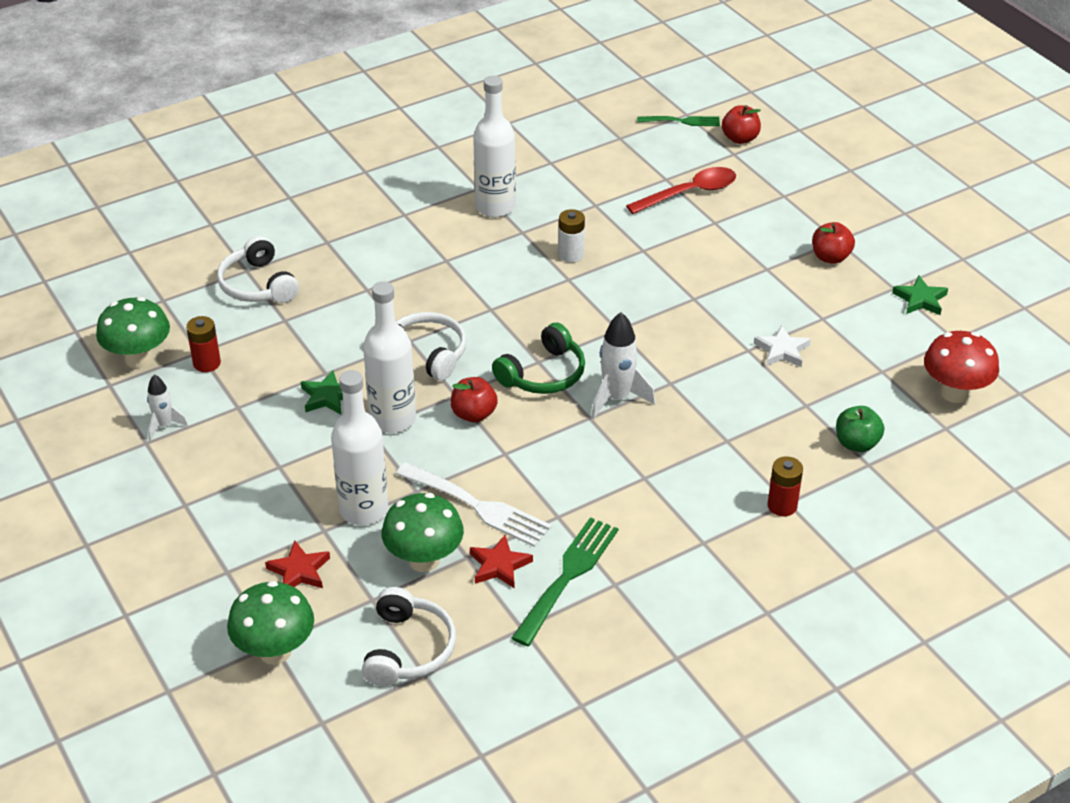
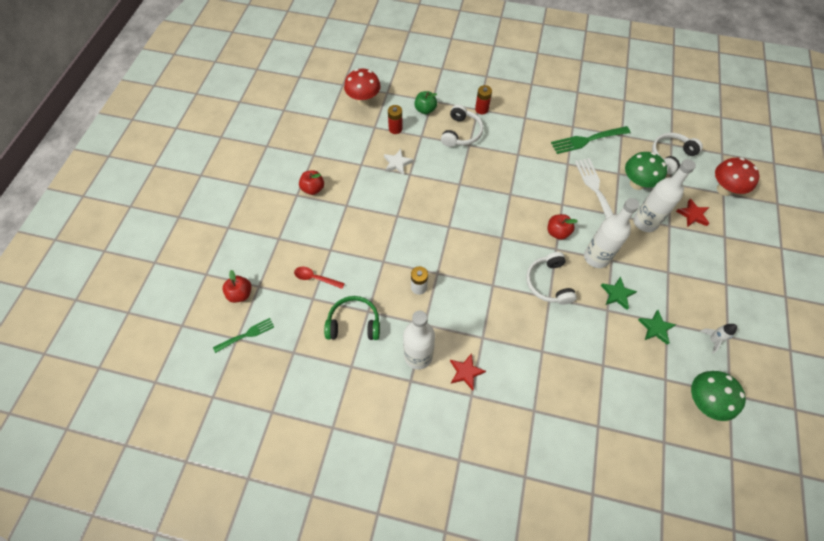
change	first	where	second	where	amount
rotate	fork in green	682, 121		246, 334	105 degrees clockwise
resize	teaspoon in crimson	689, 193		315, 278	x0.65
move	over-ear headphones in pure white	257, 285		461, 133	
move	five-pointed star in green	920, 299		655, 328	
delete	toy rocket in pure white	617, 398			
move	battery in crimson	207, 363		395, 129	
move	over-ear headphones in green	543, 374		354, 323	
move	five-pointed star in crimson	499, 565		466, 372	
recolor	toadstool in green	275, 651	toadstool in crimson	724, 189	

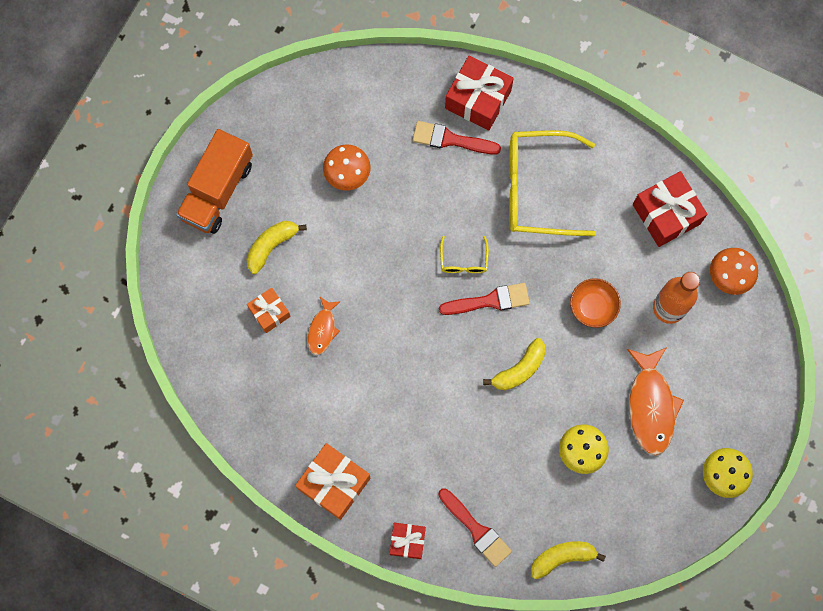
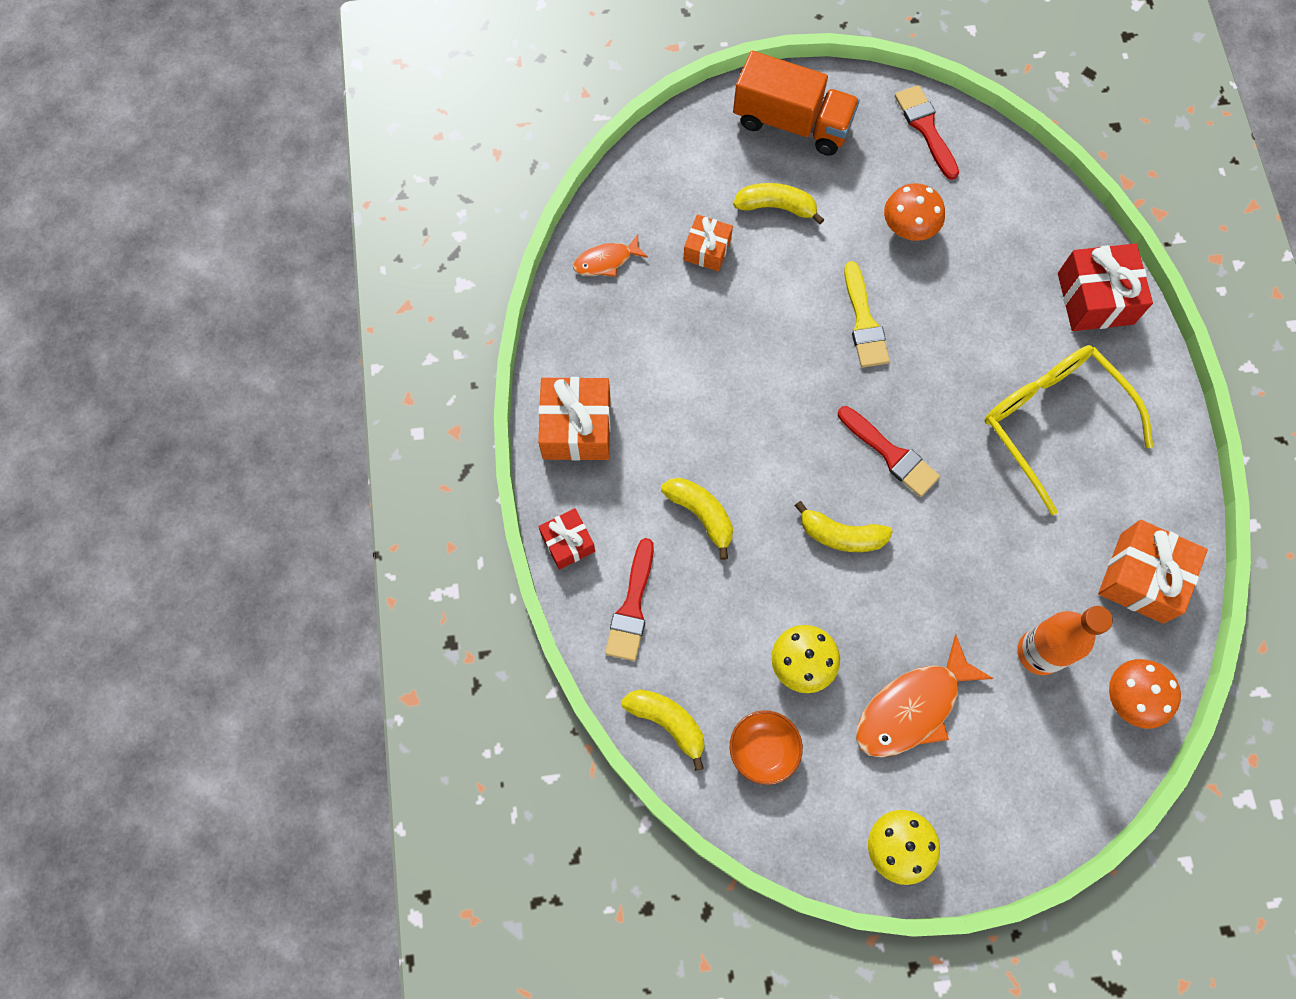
change	first	where	second	where	amount
move	paint brush in crimson	451, 139		926, 128	
rotate	truck in bright orange	217, 190		792, 122	150 degrees counterclockwise
recolor	wrapped gift in crimson	666, 214	wrapped gift in bright orange	1141, 578	
delete	eyeglasses in bright yellow	463, 261			
move	deep dish in bright orange	593, 307		763, 750	
move	toy fish in bright orange	322, 329		606, 261	
insert			paint brush in bright yellow	863, 321	
insert			banana fruit in bright yellow	701, 514	

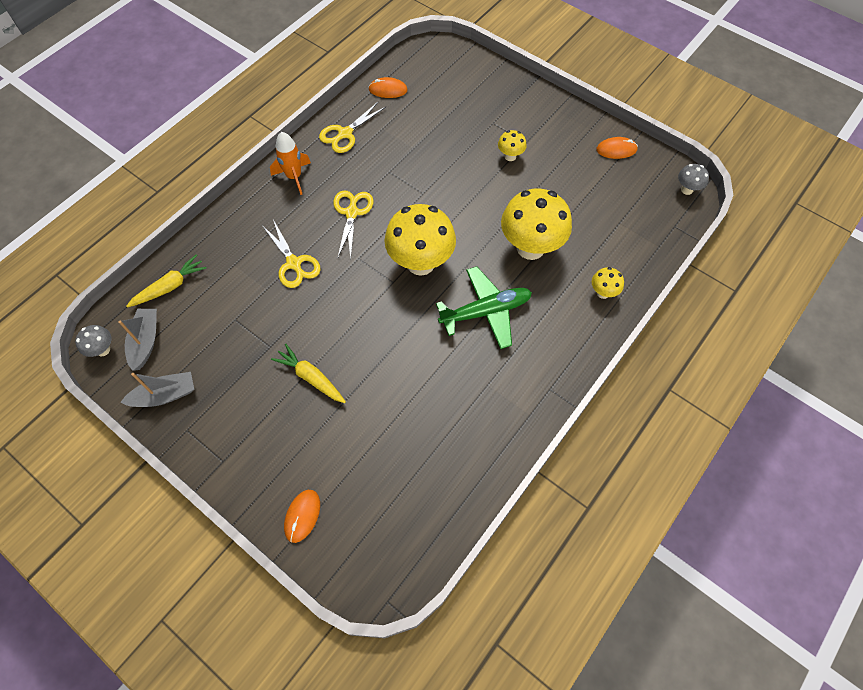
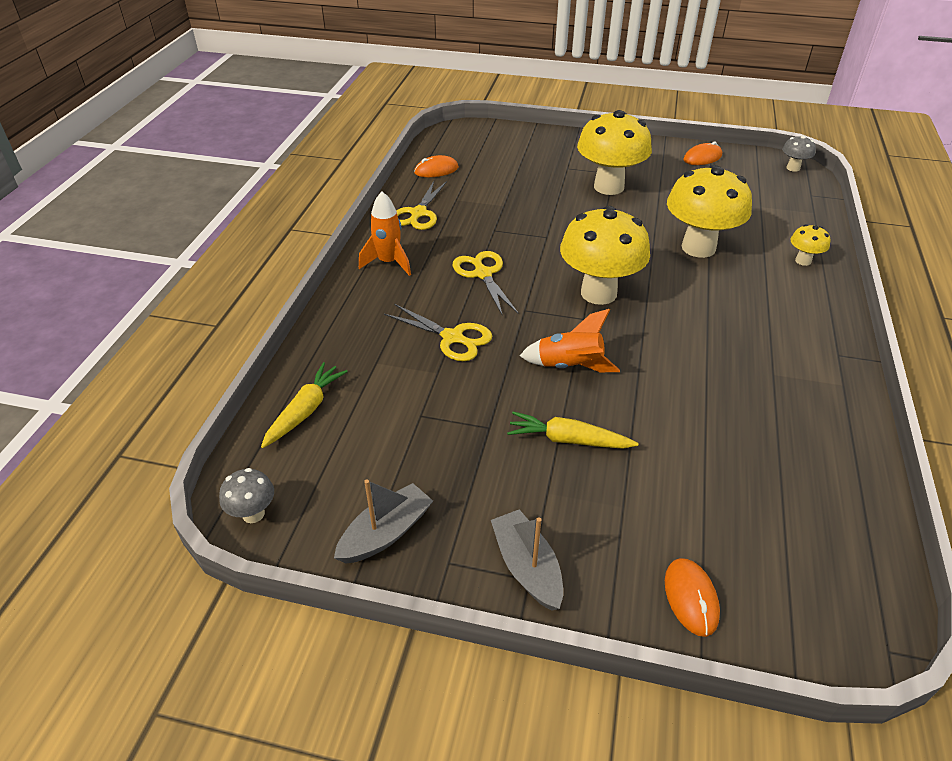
change	first	where	second	where	amount
resize	toadstool in bright yellow	510, 156		608, 187	x2.21
delete	aeroplane in green	486, 311			
move	sailboat in gray	145, 342		527, 567	
insert			toy rocket in bright orange	569, 366	

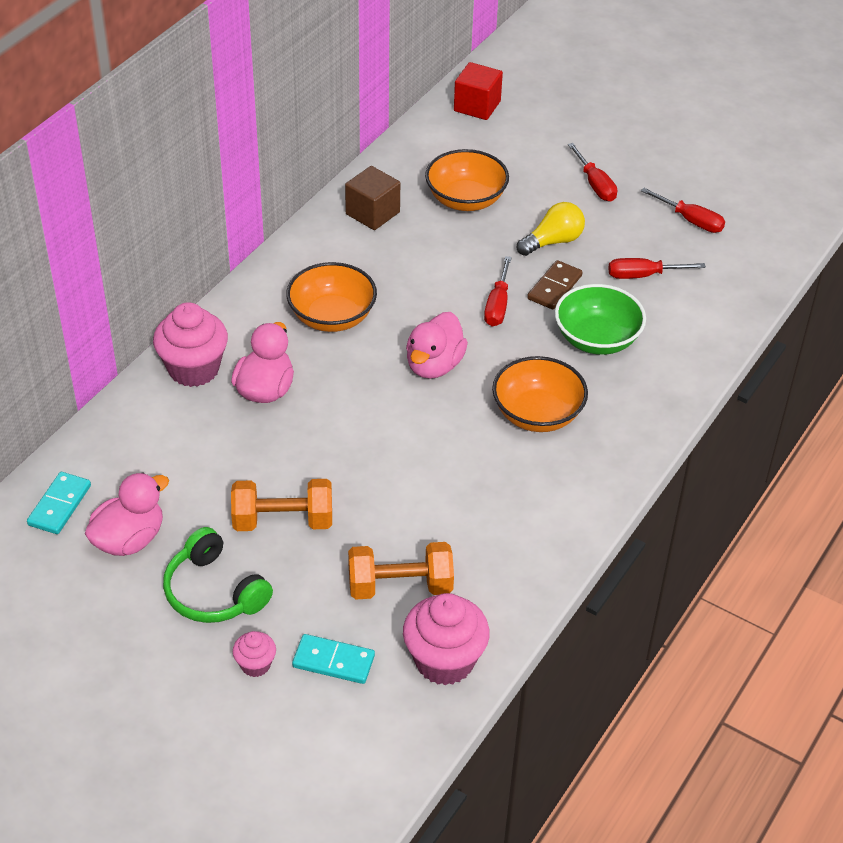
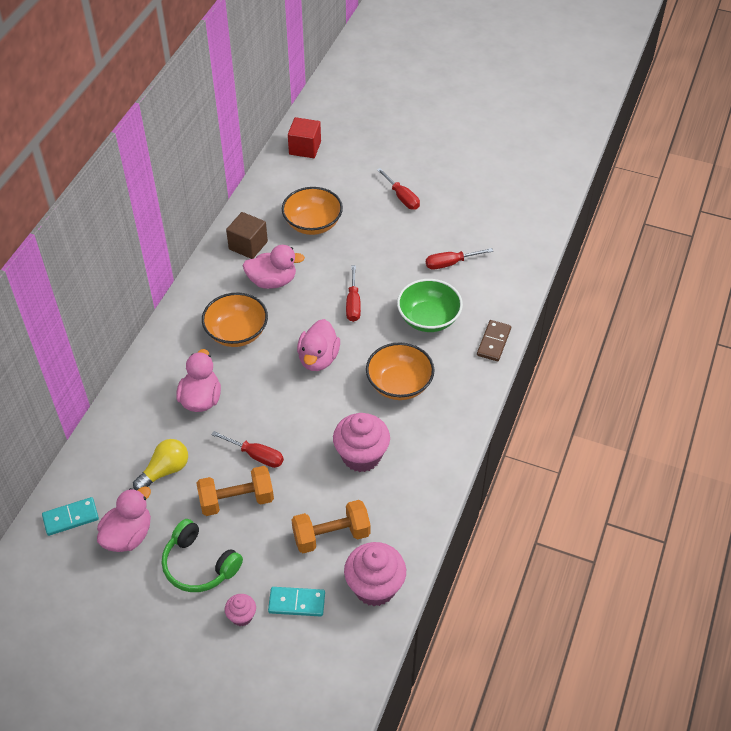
change	first	where	second	where	amount
move	screwdriver in crimson	690, 220		256, 455	
move	bulb in bright yellow	553, 241		165, 471	
move	domino tile in russet	554, 287		494, 342	
move	cupcake in rosy	194, 369		361, 456	
rotate	domino tile in turquoise	60, 505		71, 518	60 degrees clockwise
insert			duck in rosy	272, 281	

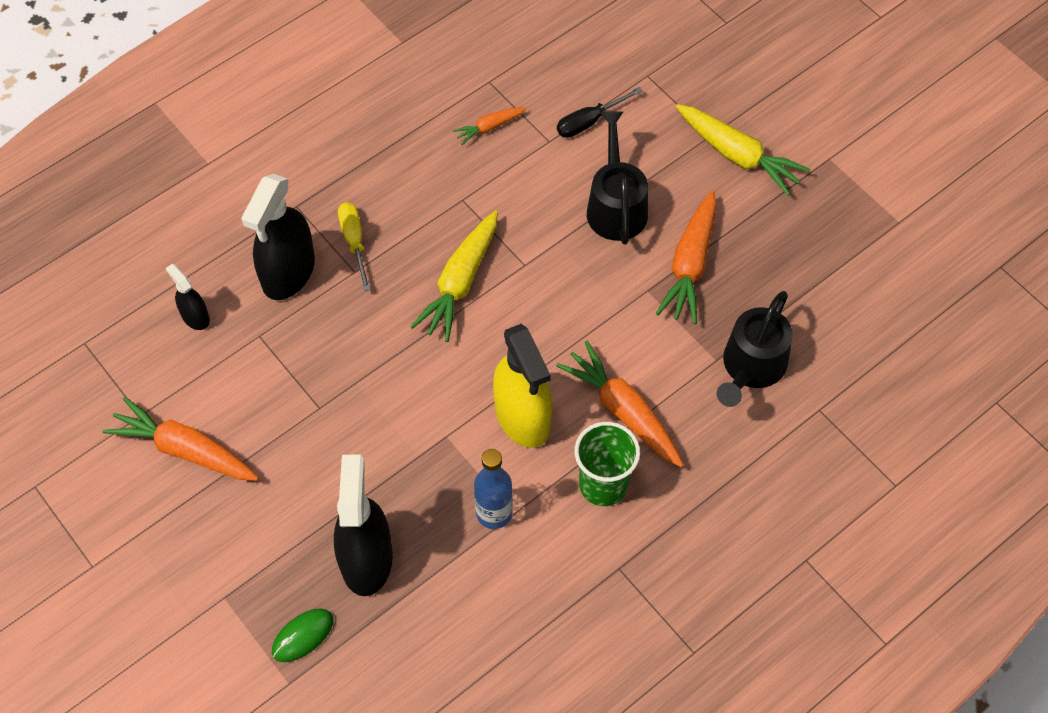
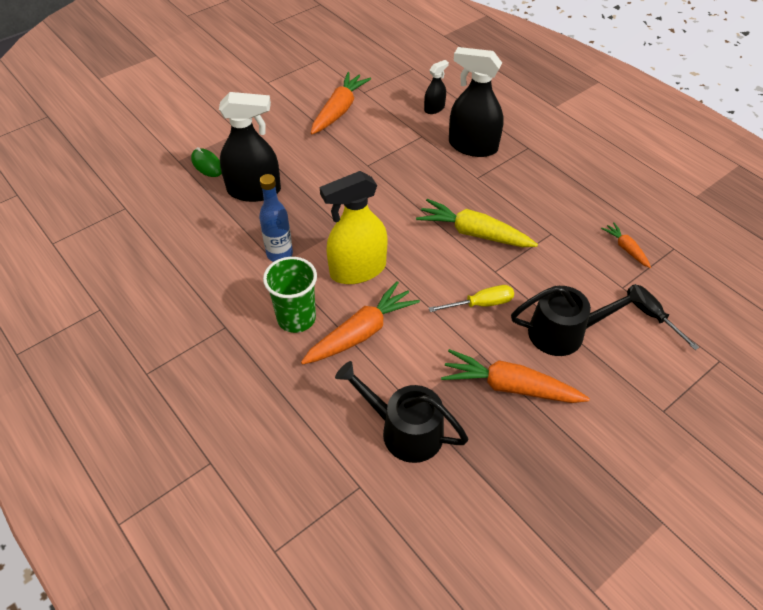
change	first	where	second	where	amount
delete	toy carrot in bright yellow	737, 155			
move	screwdriver in bright yellow	354, 241		481, 304	

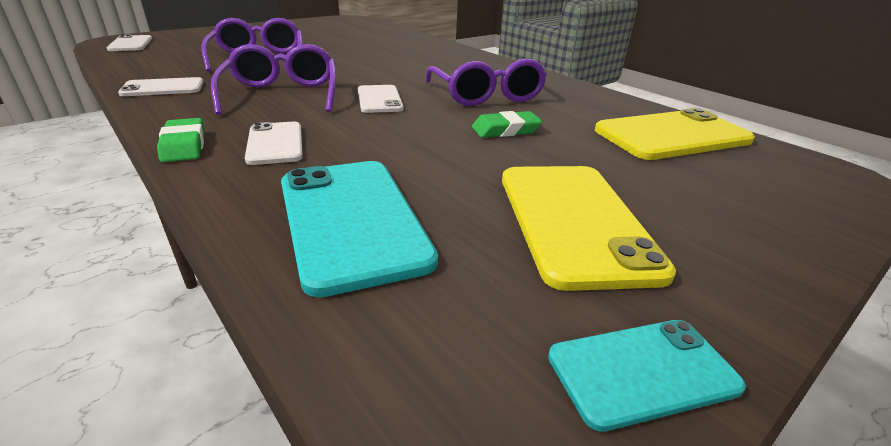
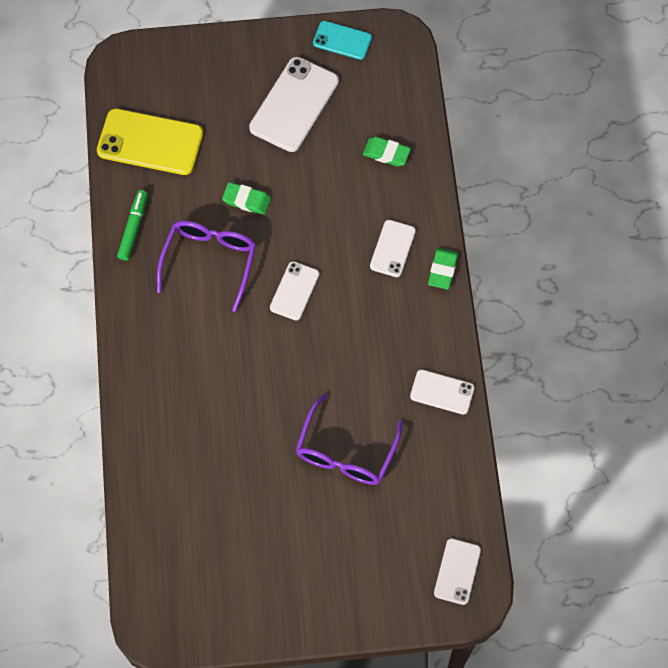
change	first	where	second	where	amount
delete	eyeglasses in violet	282, 94			
replace	mobile phone in turquoise	351, 220	eraser in green	386, 153	
recolor	mobile phone in bright yellow	574, 221	mobile phone in pure white	294, 105	
insert			marker pen in green	133, 228	

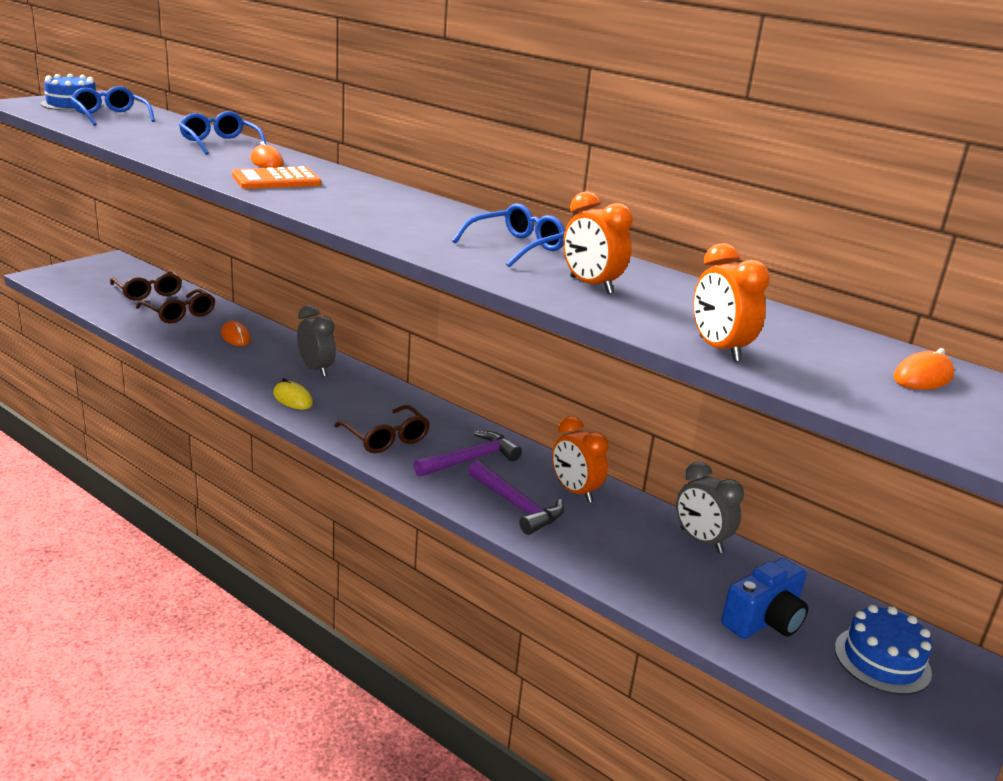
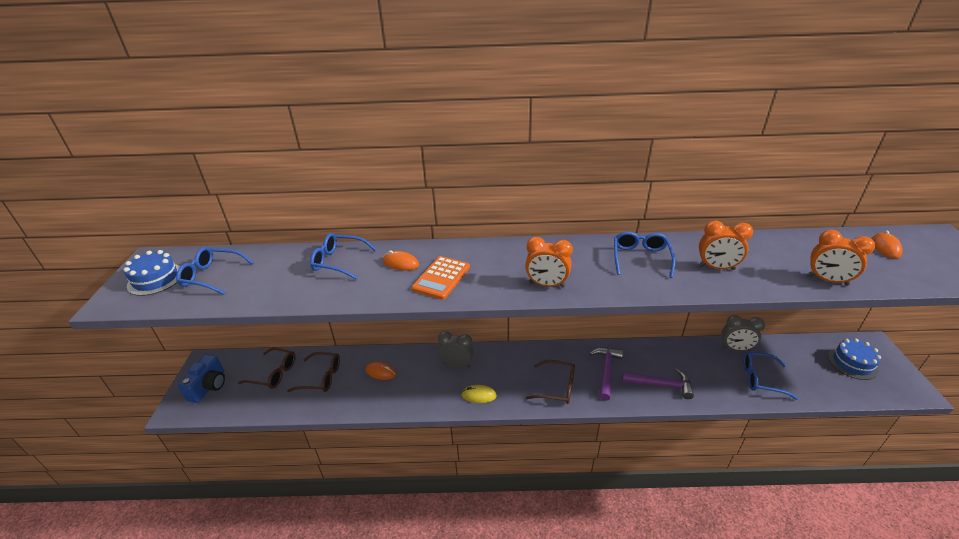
change	first	where	second	where	amount
move	alarm clock in bright orange	575, 491		547, 285	
move	photo camera in royal blue	764, 620		209, 386	
insert			eyeglasses in royal blue	761, 378	

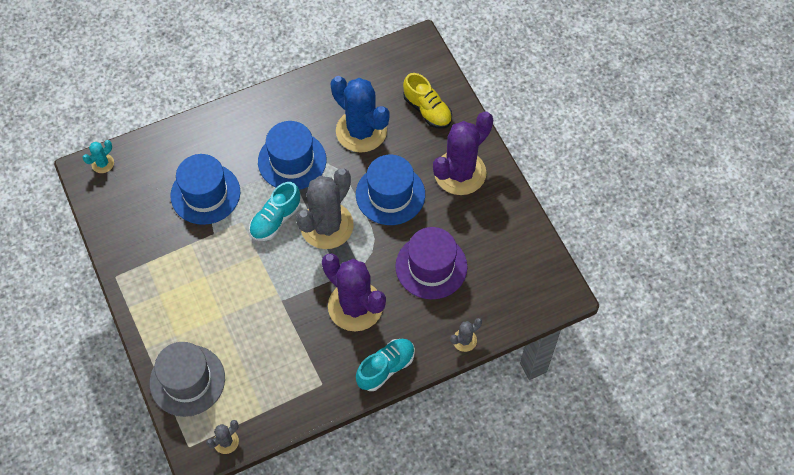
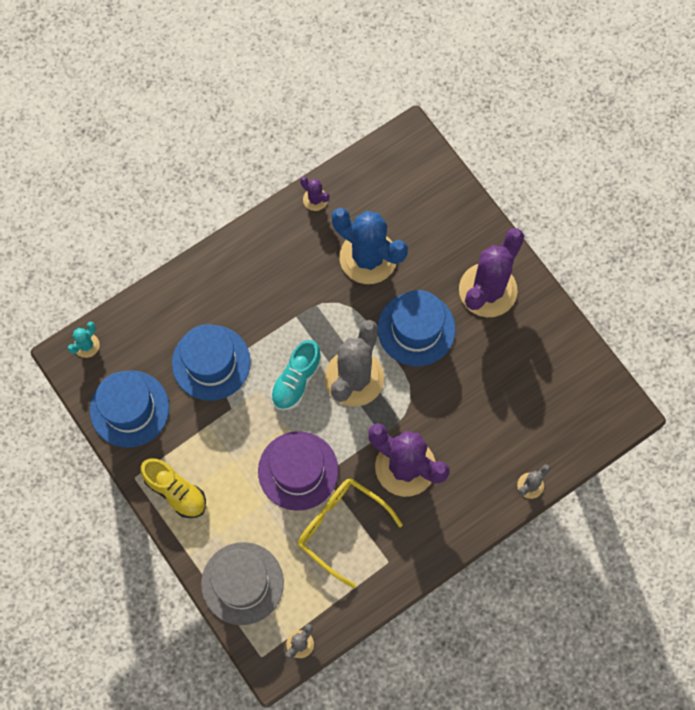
change	first	where	second	where	amount
move	sneaker in bright yellow	427, 110		176, 491	
move	top hat in royal blue	292, 161		129, 409	
move	top hat in violet	431, 266		298, 470	
delete	sneaker in turquoise	386, 368			
insert			cactus in violet	315, 199	
insert			eyeglasses in bright yellow	341, 527	

